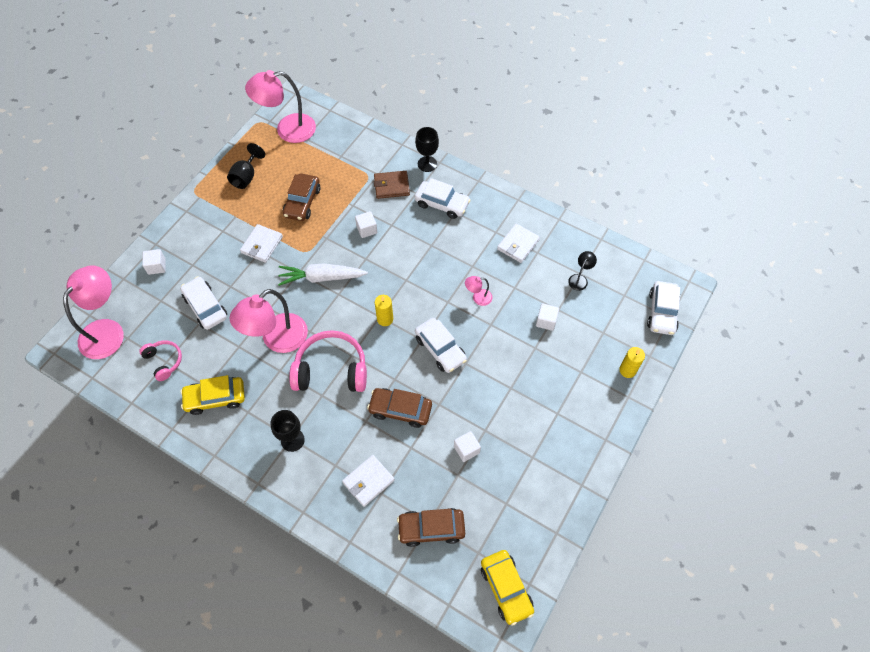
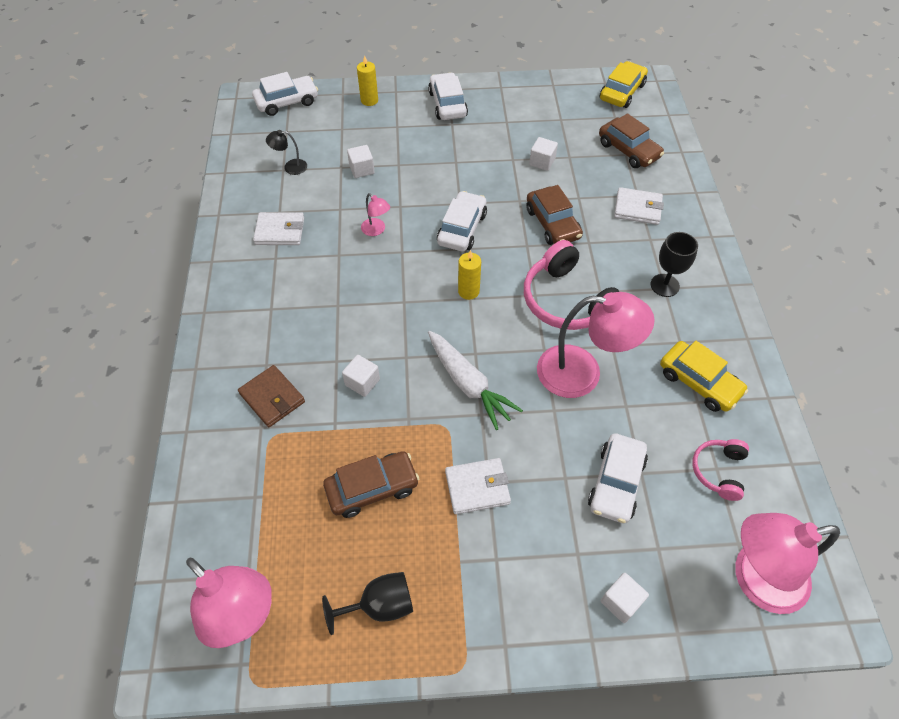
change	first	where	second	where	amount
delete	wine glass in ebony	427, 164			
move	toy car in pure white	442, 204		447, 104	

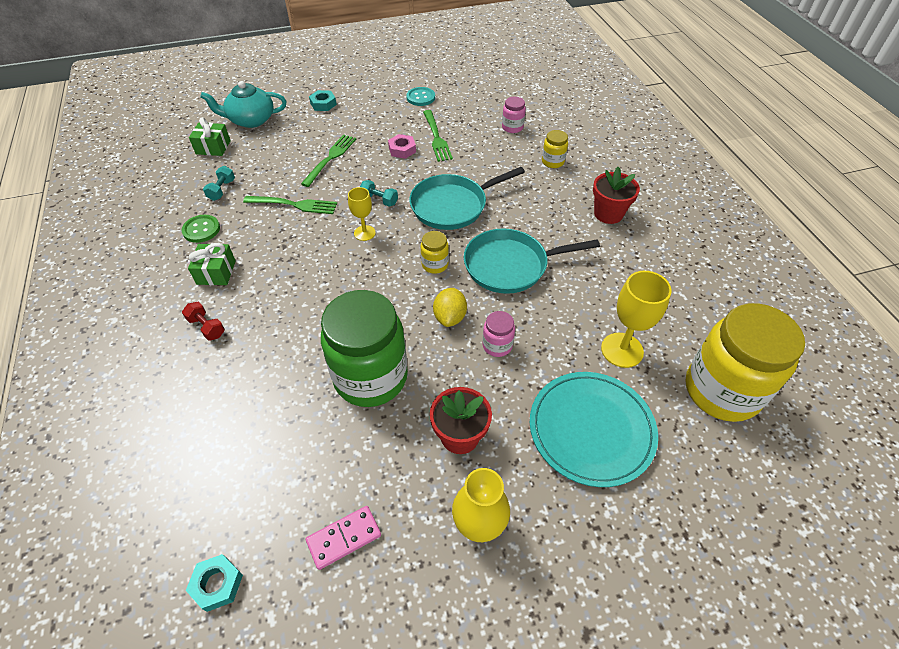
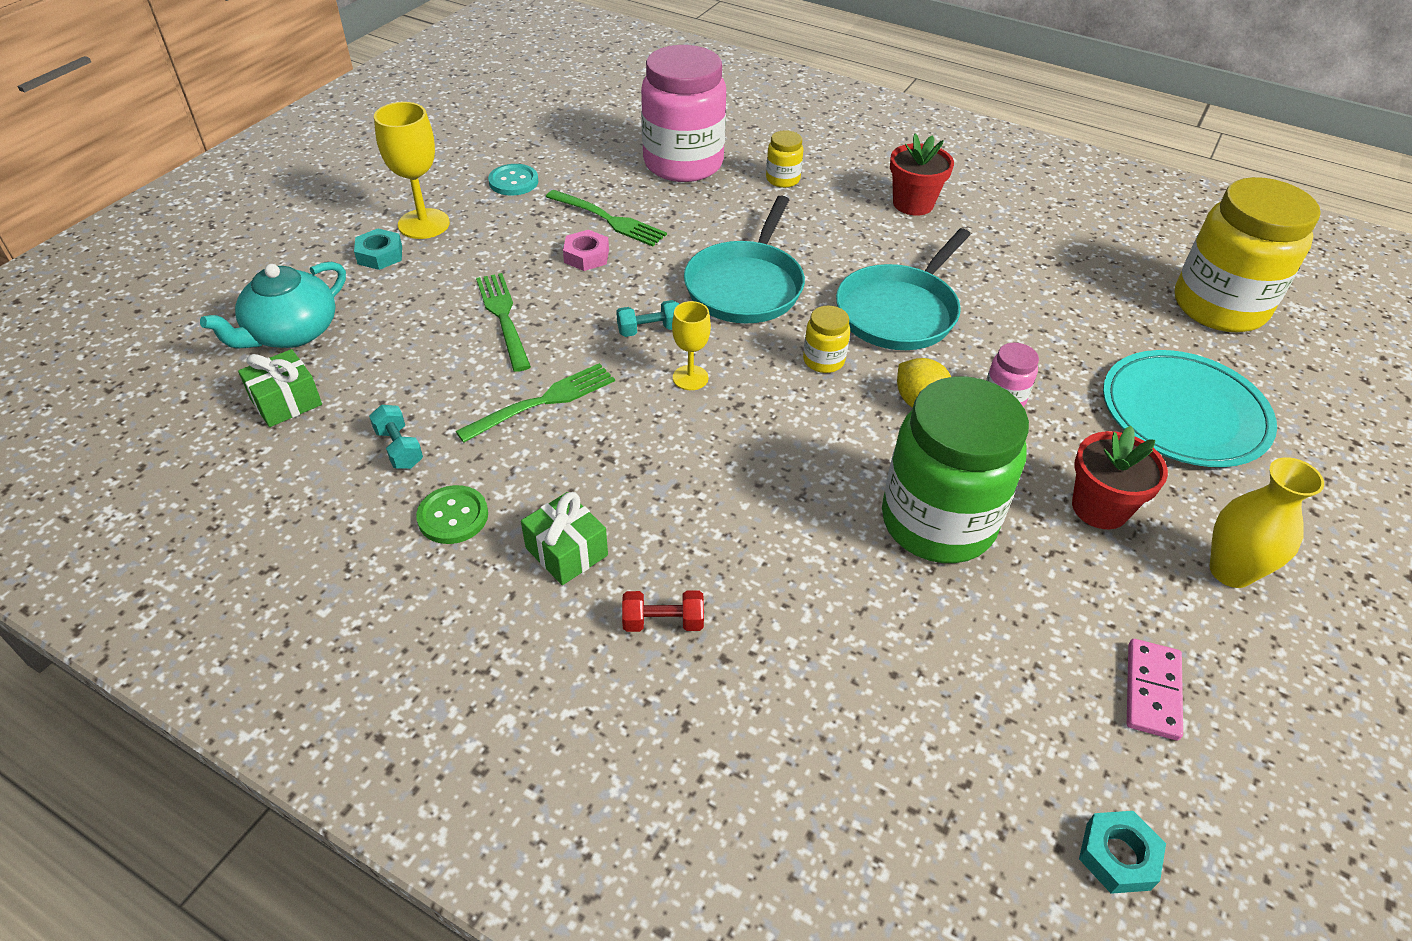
change	first	where	second	where	amount
resize	jar in rosy	512, 127		683, 163	x2.36
move	wine glass in bright yellow	622, 350		424, 224	

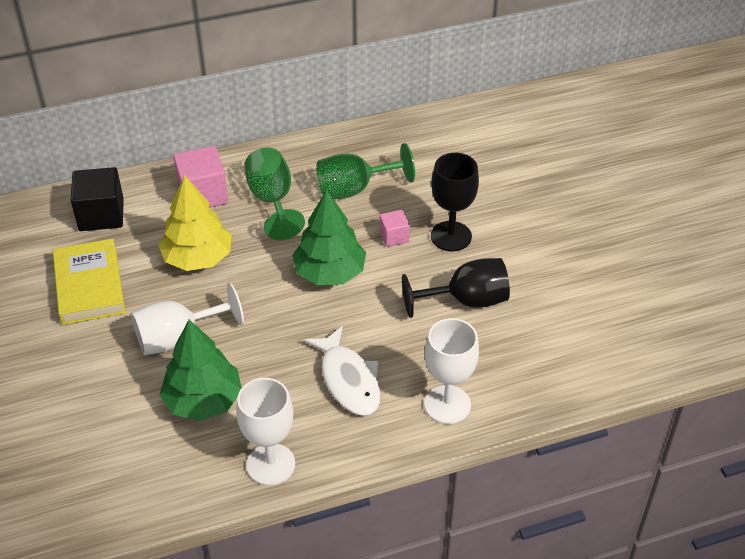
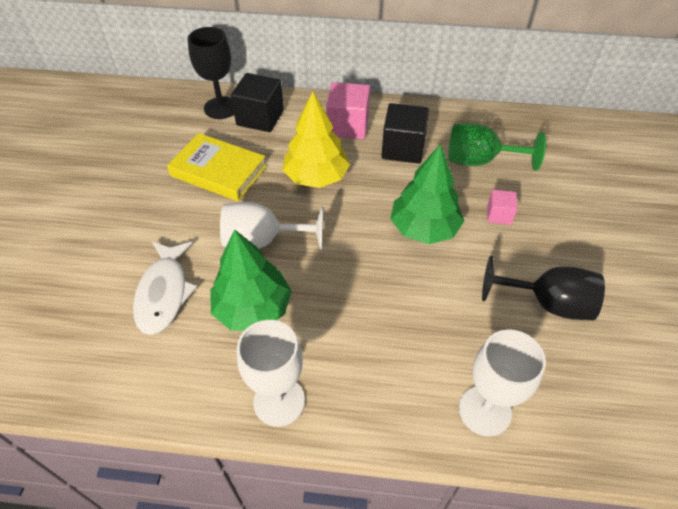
change	first	where	second	where	amount
replace	wine glass in green	272, 200	block in ebony	403, 148	
move	wine glass in ebony	451, 236		221, 108	
rotate	hardcover in bright yellow	89, 286		218, 171	75 degrees counterclockwise
move	toy fish in pure white	348, 380		164, 293	

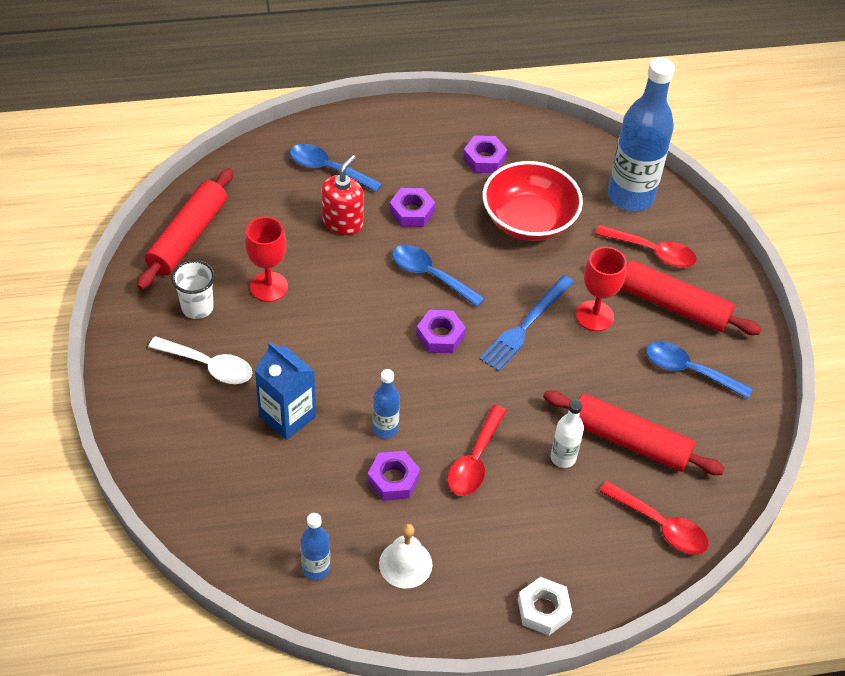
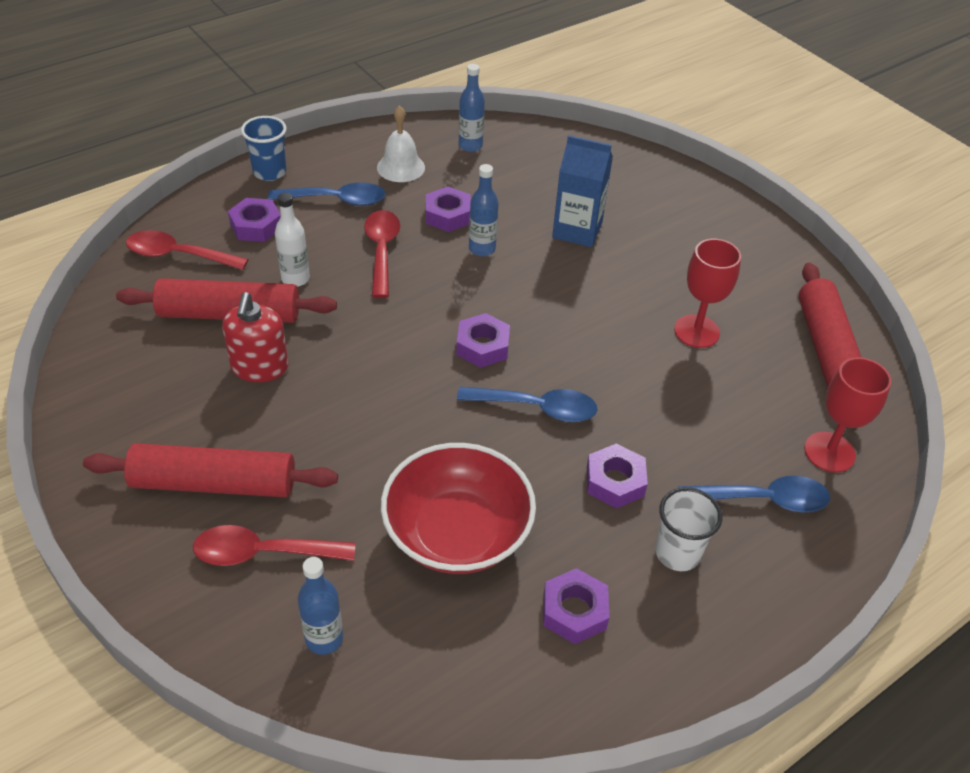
change	first	where	second	where	amount
resize	flask in royal blue	630, 196		324, 639	x0.47
move	pump bottle in crimson	343, 222		260, 367	
move	wine glass in crimson	594, 316		829, 452	
move	cup in pure white	197, 307		677, 553	
delete	fork in royal blue	525, 325			
delete	teaspoon in pure white	209, 366			
move	teaspoon in royal blue	688, 370		336, 200	
replace	hex nut in pure white	543, 610	cup in royal blue	269, 172	
insert			hex nut in violet	256, 226	

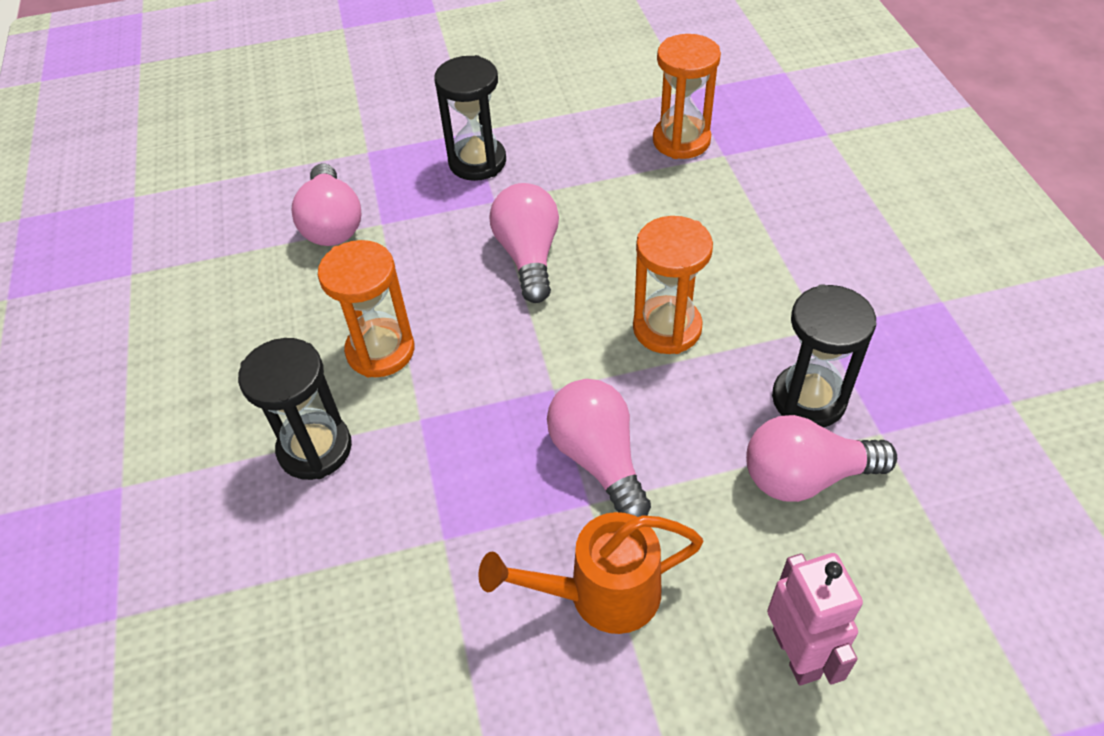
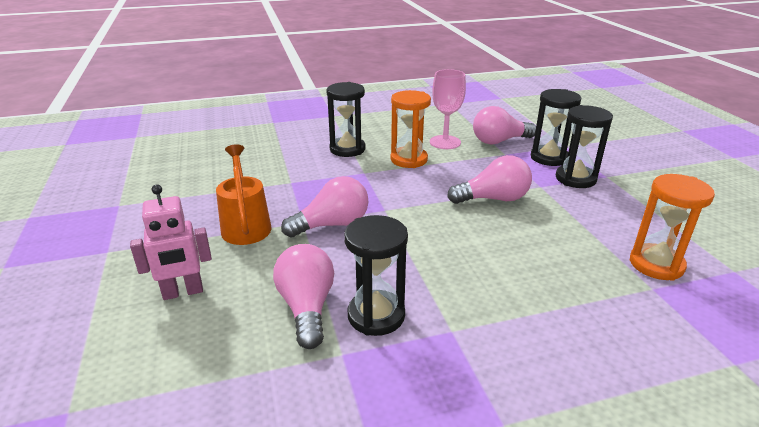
change	first	where	second	where	amount
delete	hourglass in bright orange	667, 328			
insert			wine glass in rosy	445, 142	
insert			hourglass in ebony	549, 158	

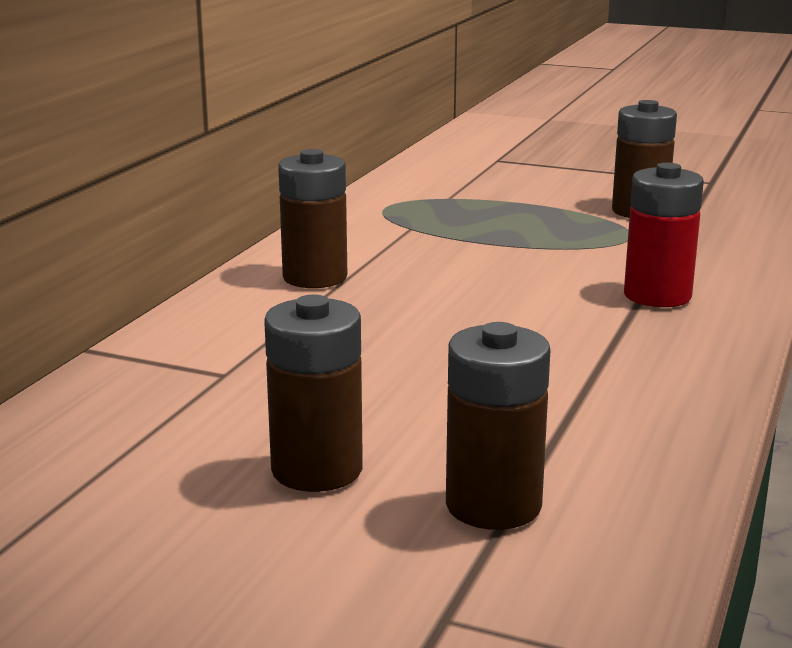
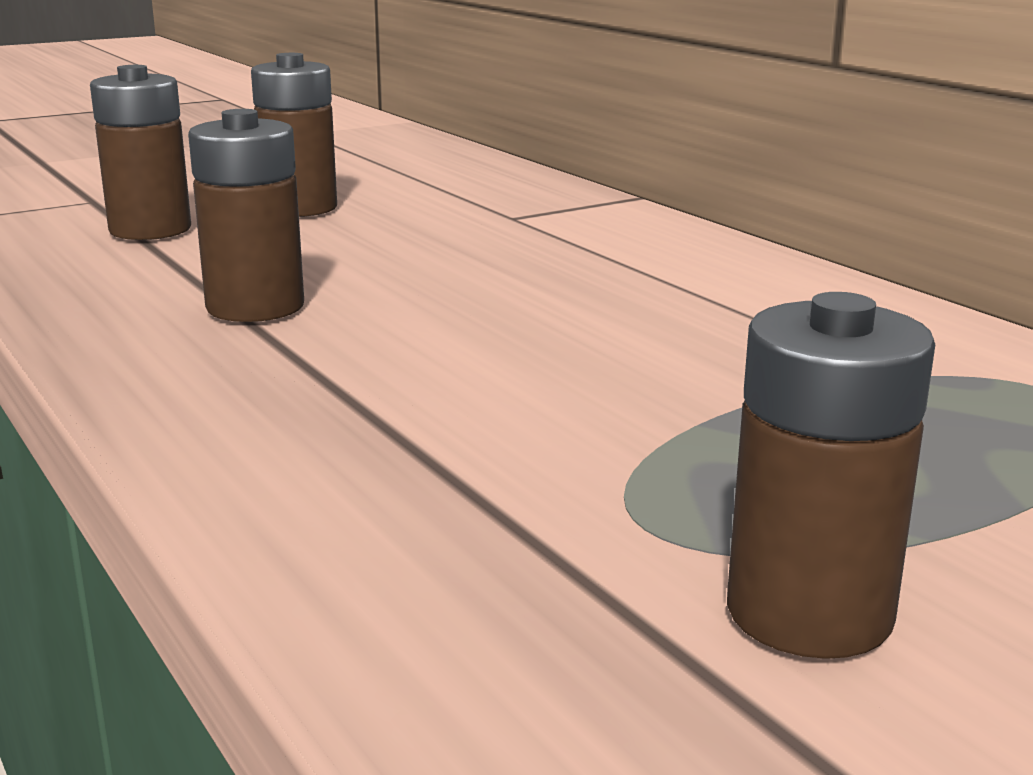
change	first	where	second	where	amount
move	battery in russet	315, 277		255, 307	
delete	battery in crimson	657, 296			

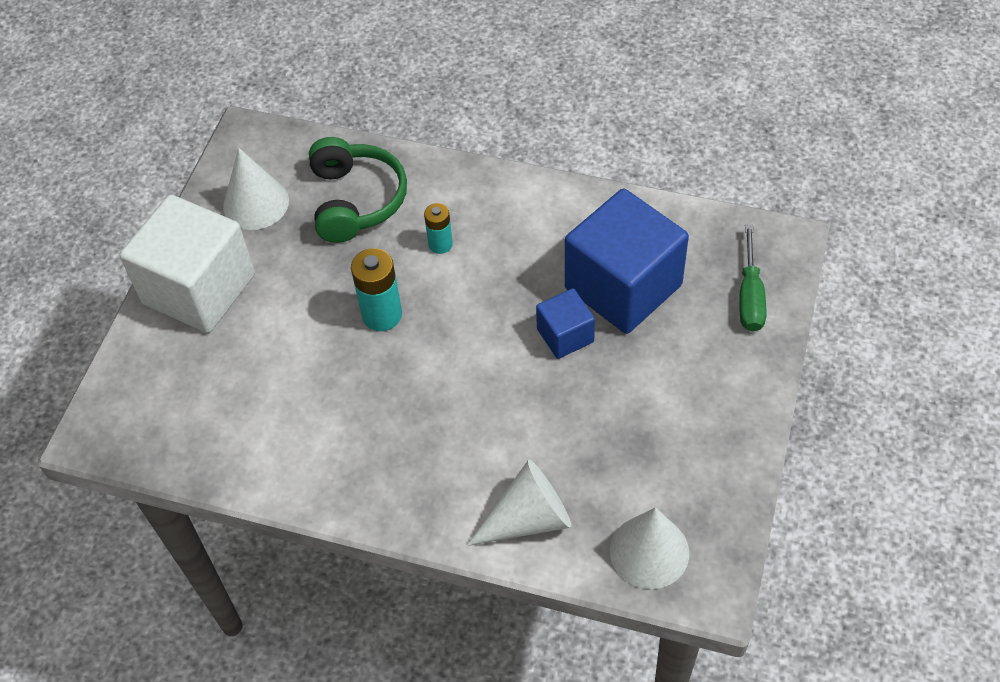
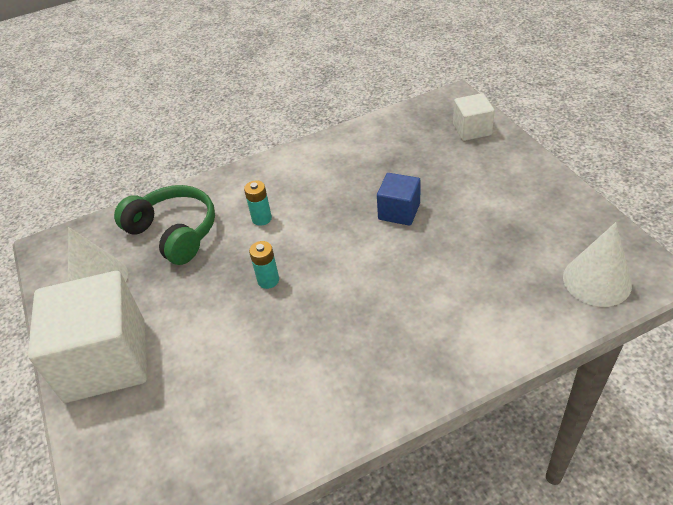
change	first	where	second	where	amount
delete	block in royal blue	623, 286			
replace	screwdriver in green	750, 297	block in pure white	472, 129	
resize	battery in turquoise	382, 315		268, 280	x0.62
delete	cone in pure white	528, 518			

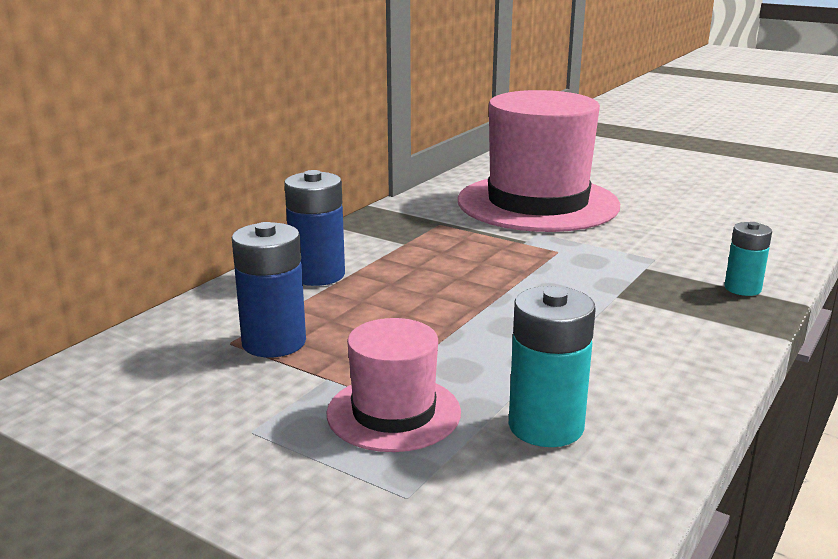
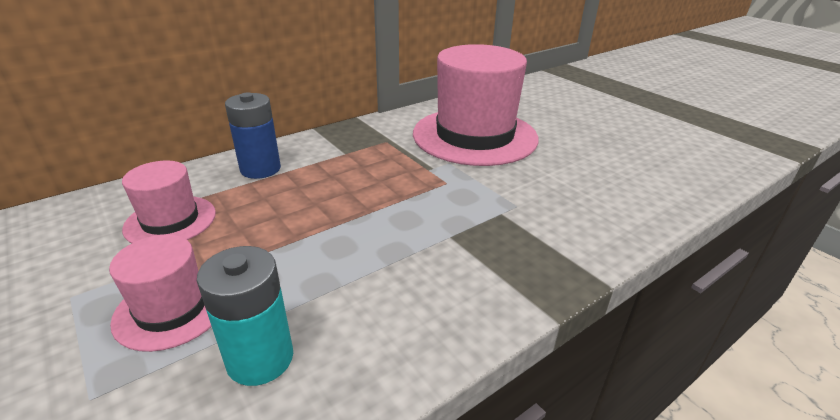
change	first	where	second	where	amount
replace	battery in royal blue	274, 342	top hat in rosy	170, 221	
delete	battery in turquoise	742, 288			

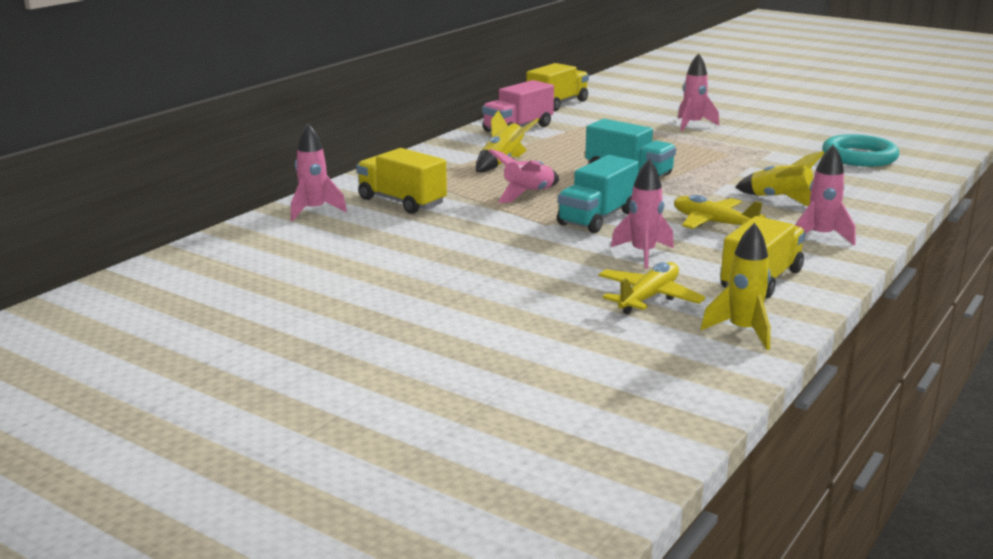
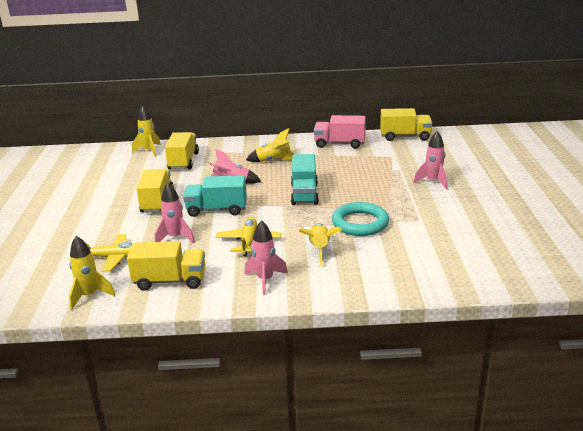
change	first	where	second	where	amount
recolor	toy rocket in rosy	314, 211	toy rocket in bright yellow	149, 151	
move	ring in turquoise	859, 157		360, 223	
insert			truck in bright yellow	157, 202	

